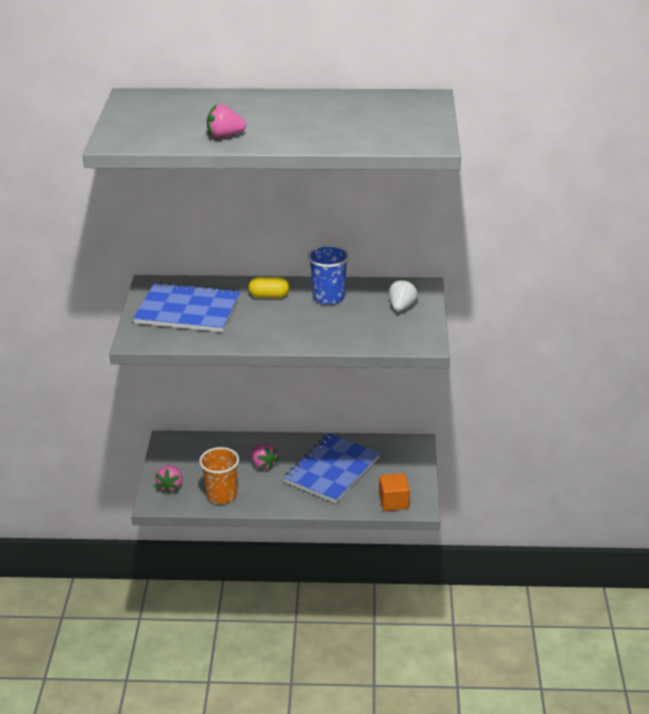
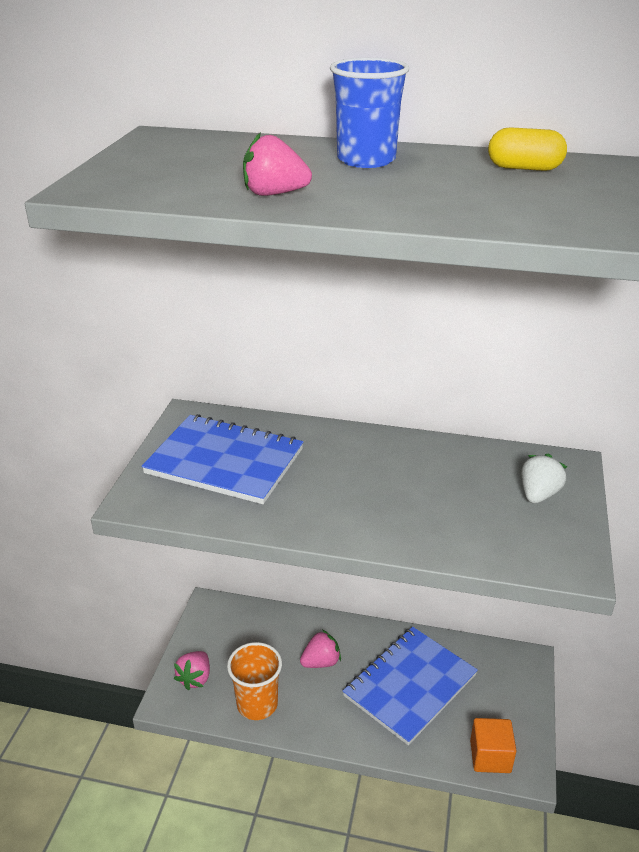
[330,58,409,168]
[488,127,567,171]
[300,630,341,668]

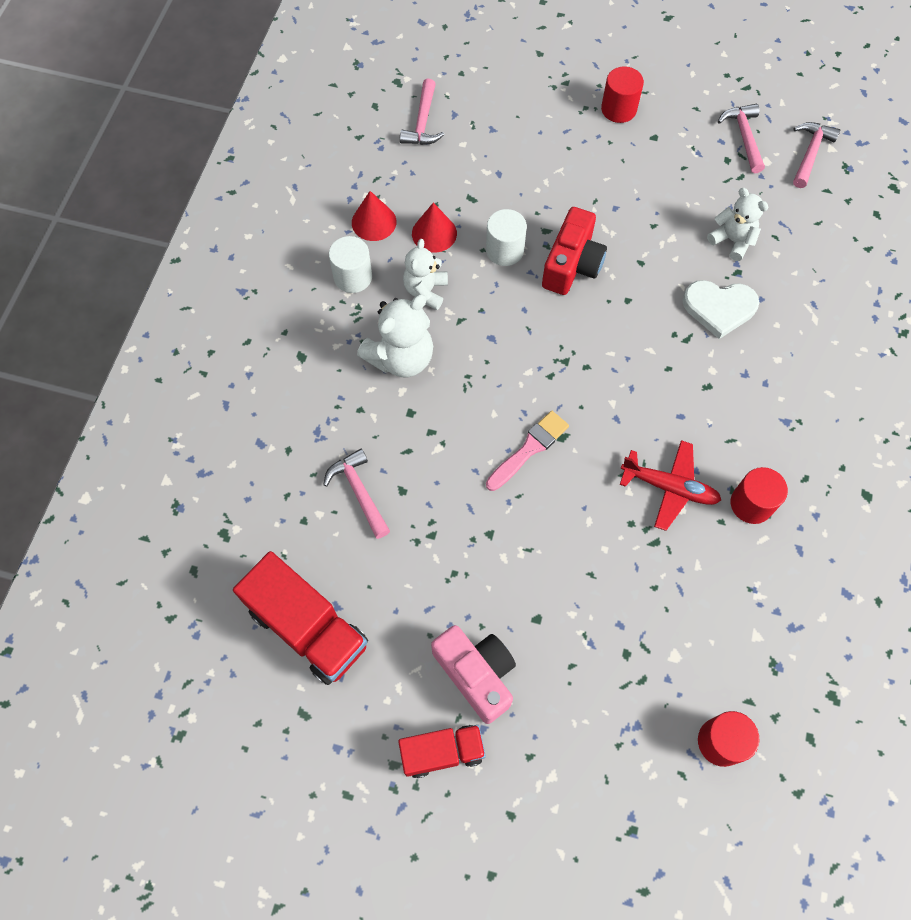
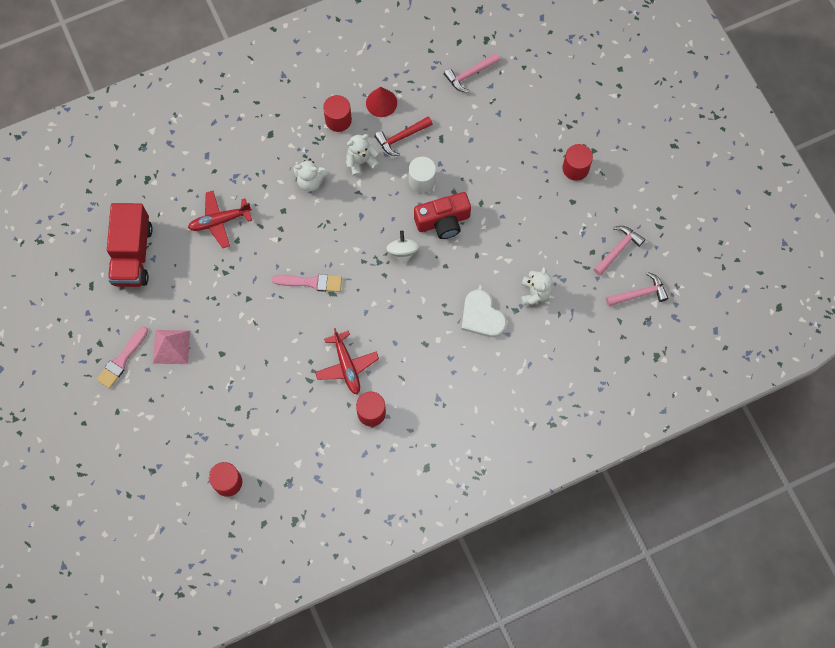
[374,116,433,156]
[323,95,352,132]
[293,158,328,192]
[188,191,252,248]
[153,330,190,364]
[97,326,148,389]
[386,231,420,264]

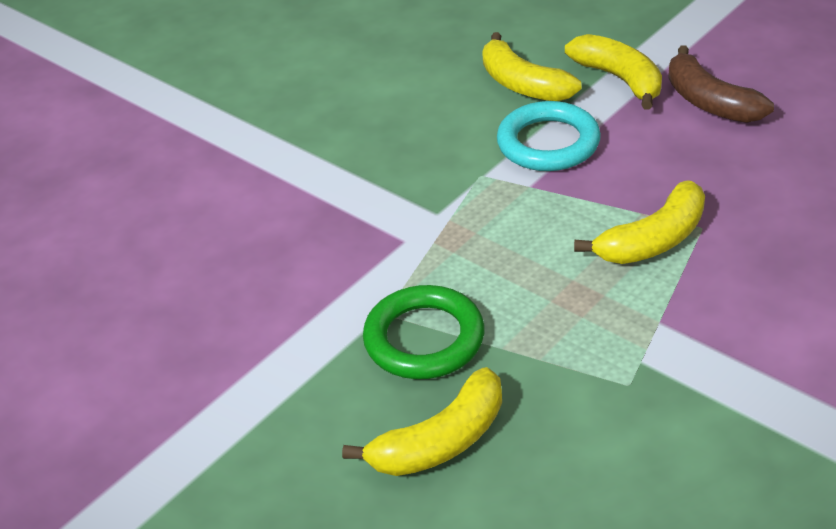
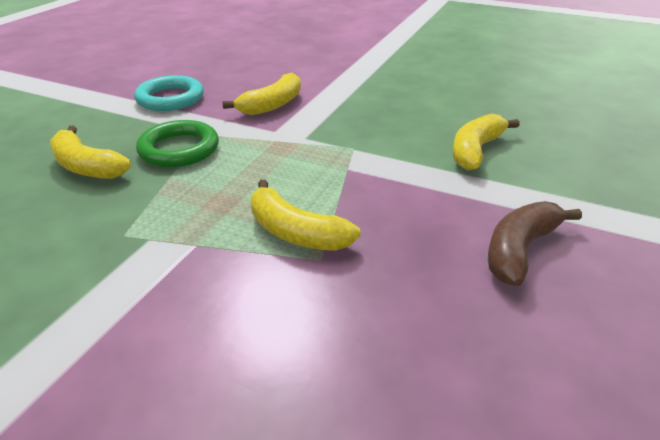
[222,73,301,115]
[134,75,204,111]

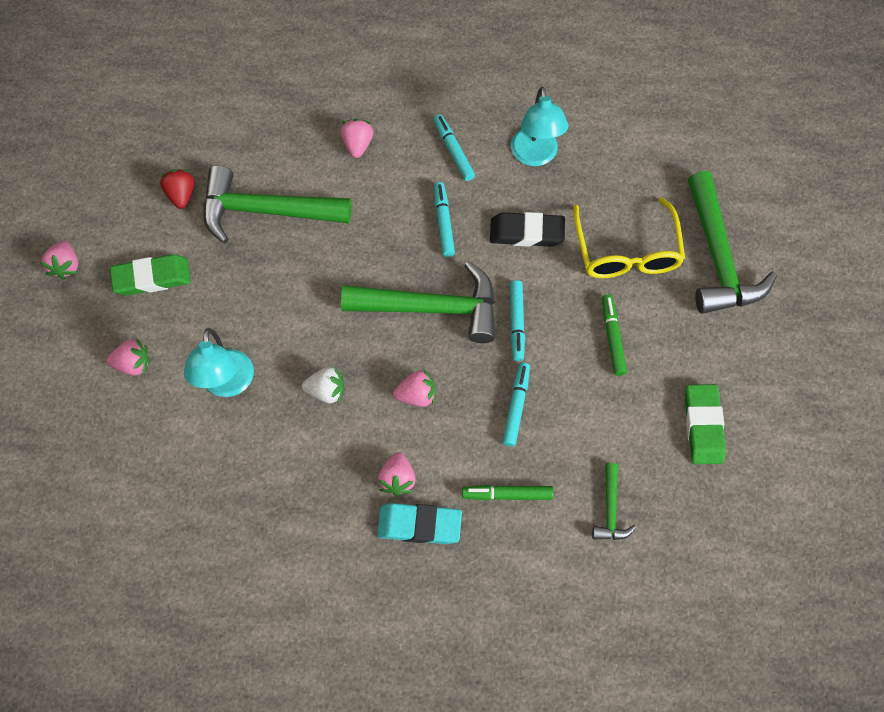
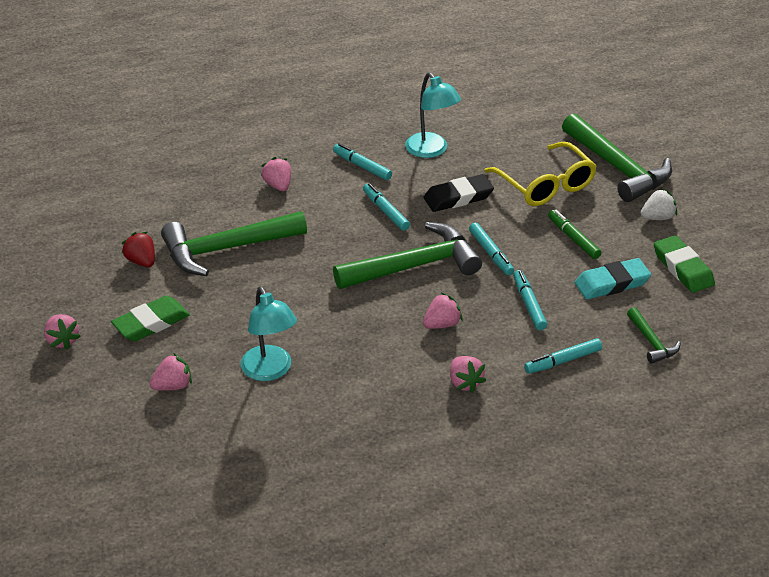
[640,189,677,220]
[524,338,602,374]
[575,258,651,299]

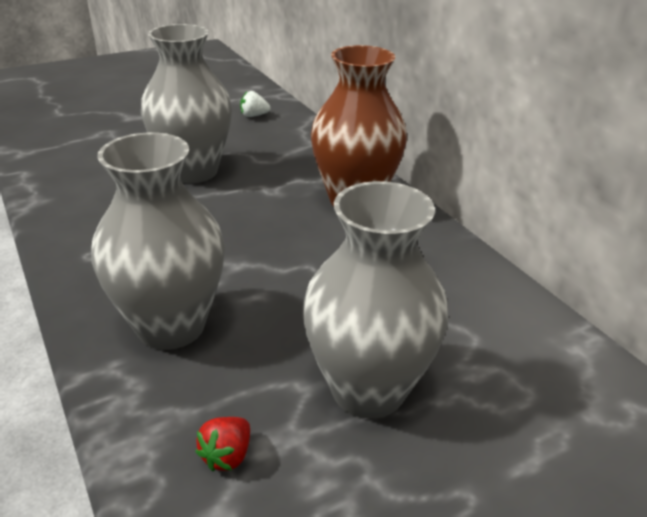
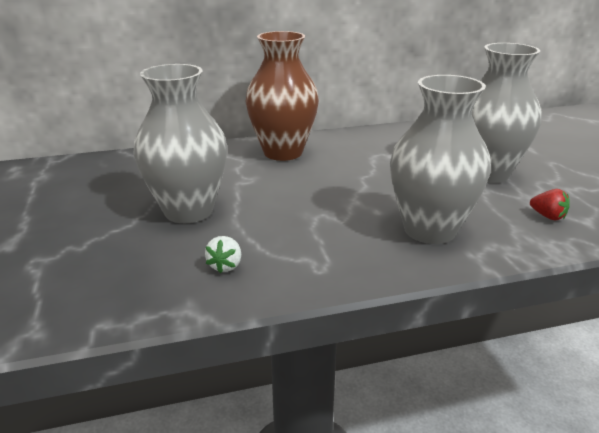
[205,236,241,273]

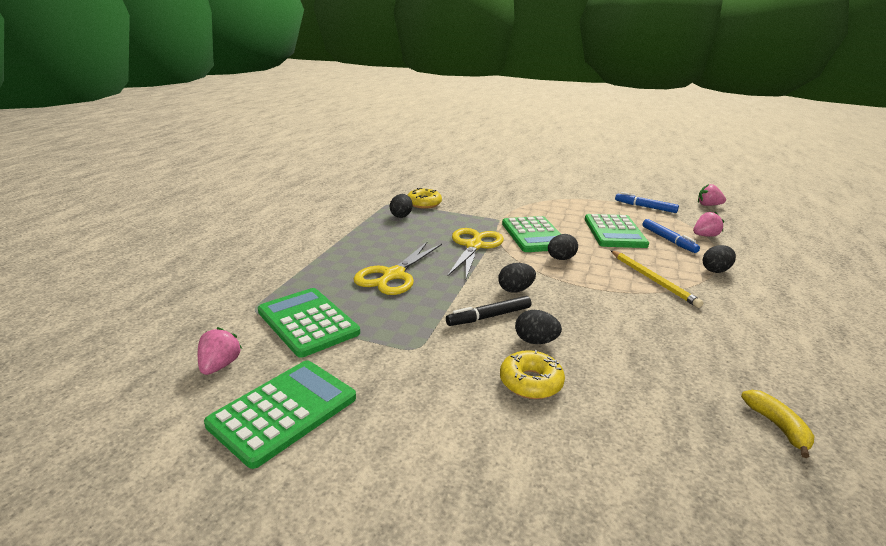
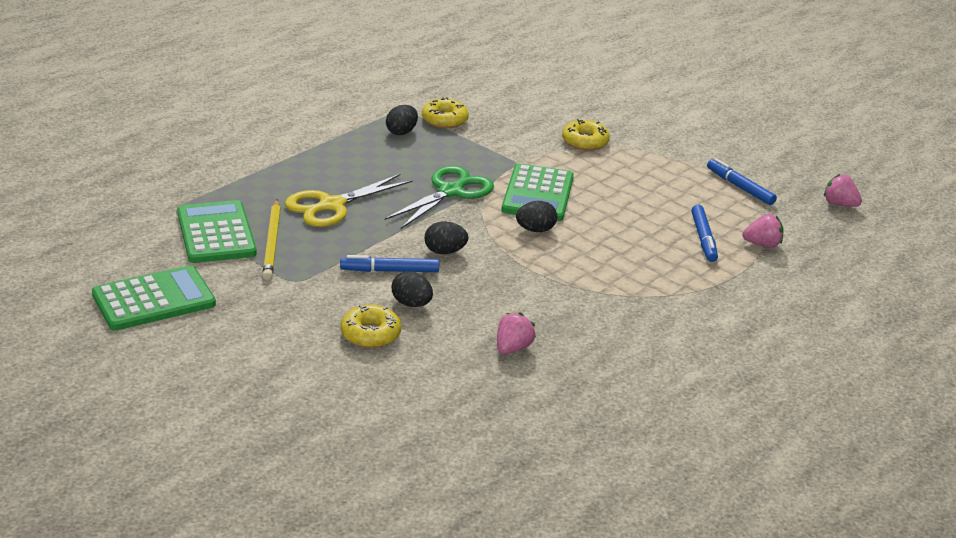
[585,214,649,248] (first image)
[385,166,494,229]
[703,245,736,273] (first image)
[262,199,281,280]
[340,255,439,272]
[497,313,536,354]
[741,390,815,458] (first image)
[562,119,610,151]

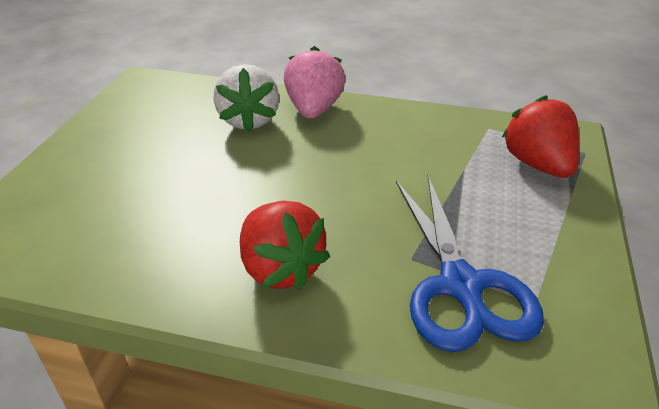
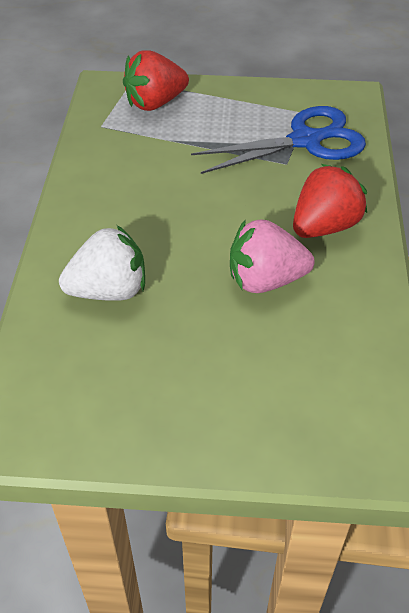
[230,219,314,293]

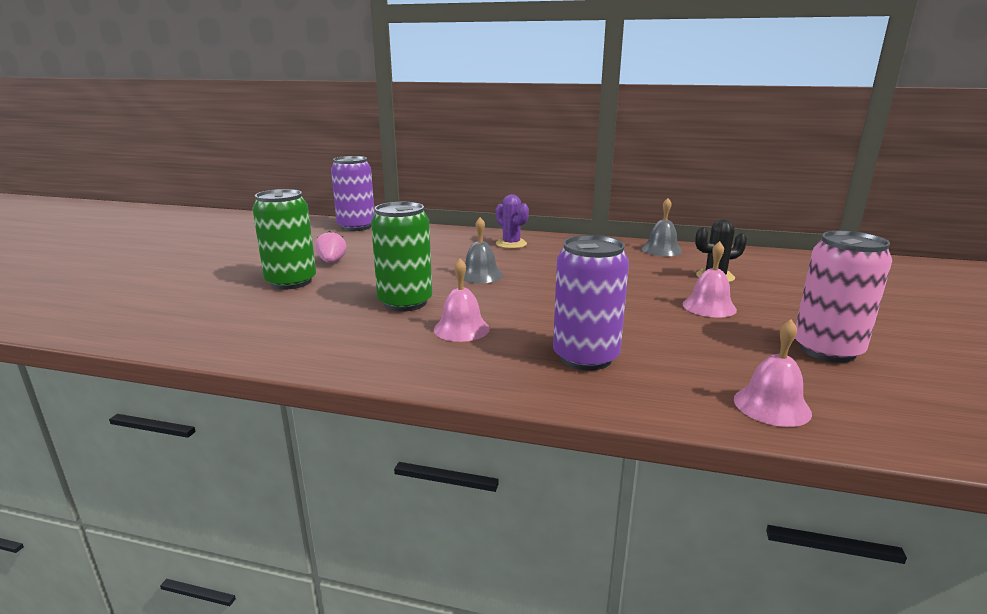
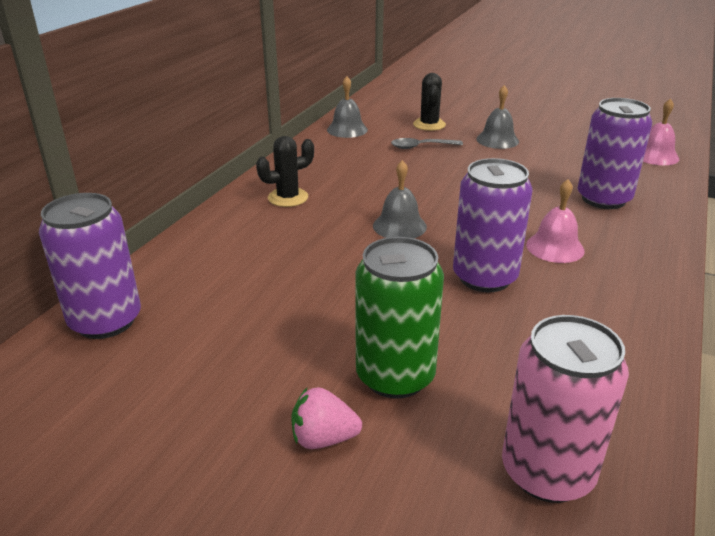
[256,136,314,207]
[453,158,533,292]
[291,387,362,449]
[502,315,629,503]
[476,85,519,149]
[391,138,463,149]

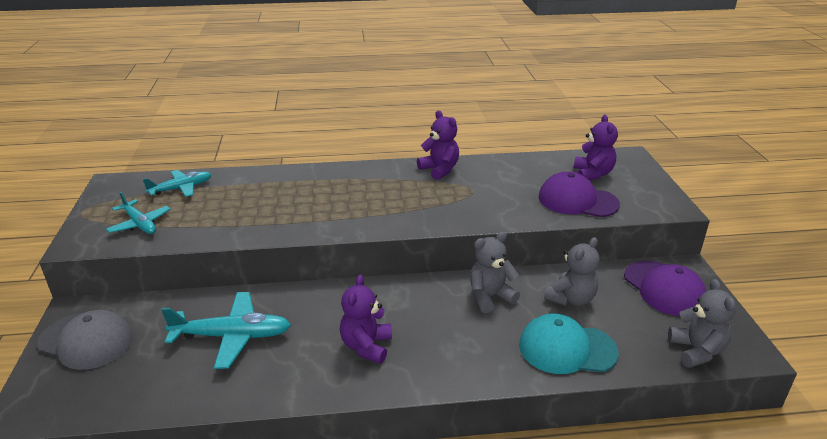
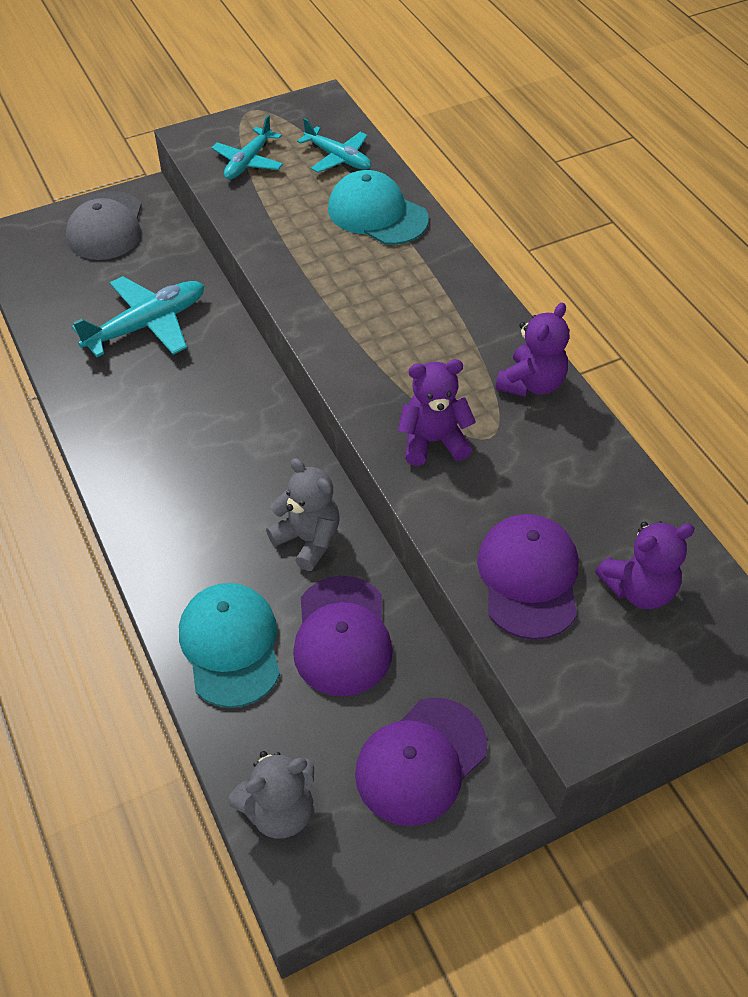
[293,576,393,696]
[398,359,476,466]
[72,276,204,357]
[328,170,429,245]

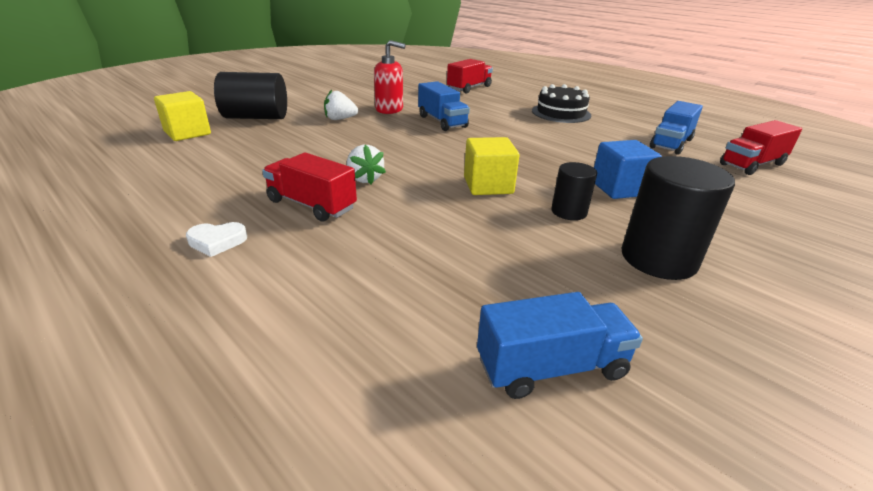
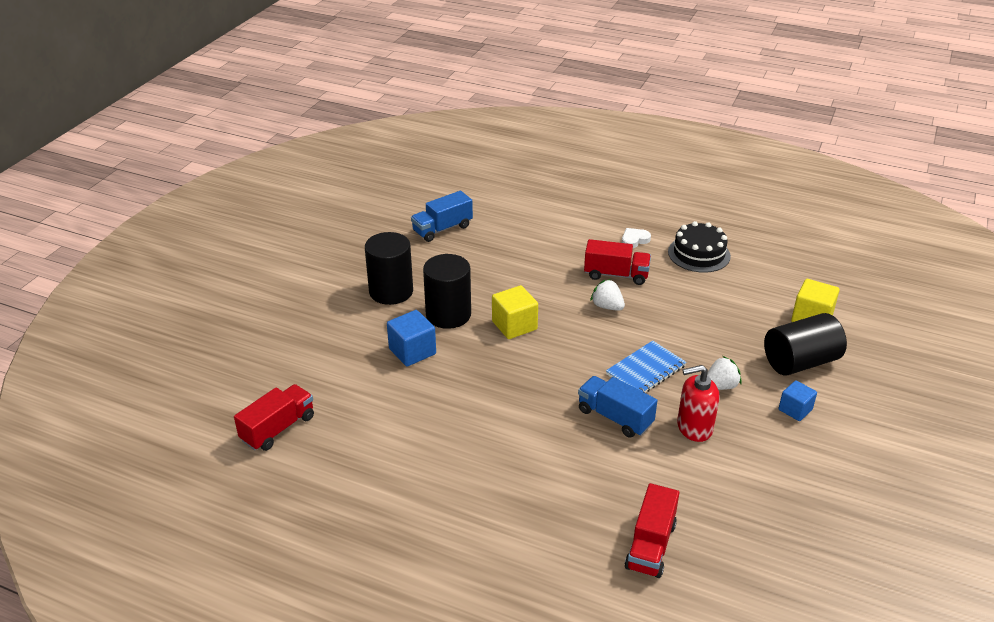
[668,221,731,273]
[650,101,703,155] (first image)
[423,254,471,329]
[606,341,686,393]
[778,380,817,421]

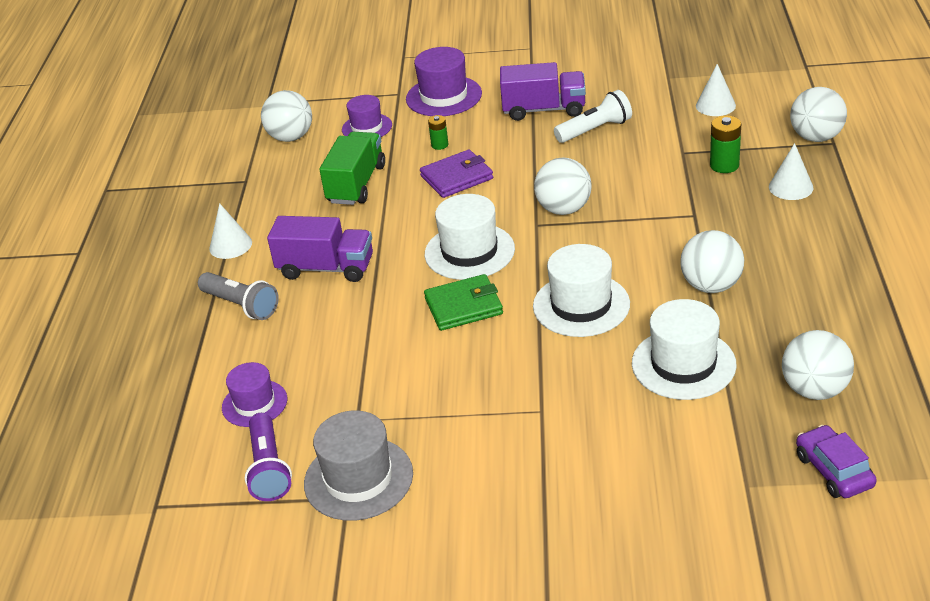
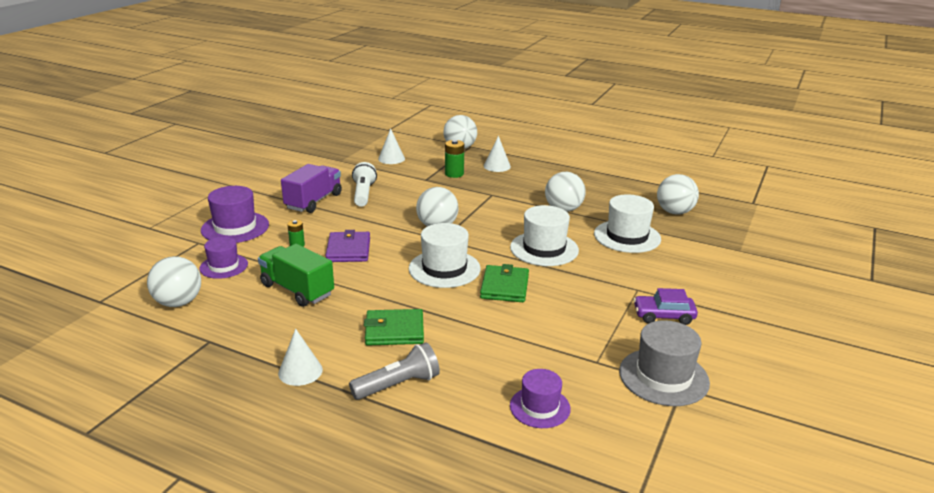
[364,309,424,346]
[245,413,292,501] (first image)
[634,288,698,325]

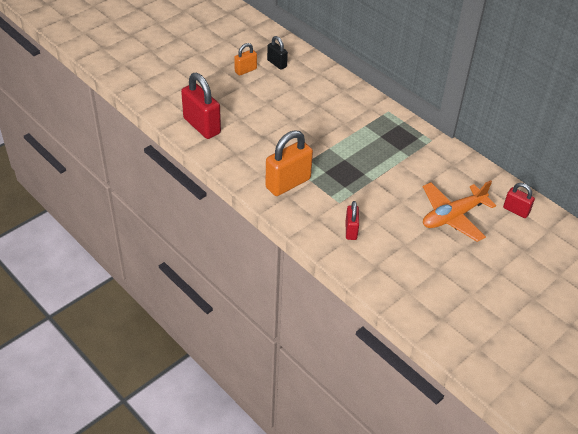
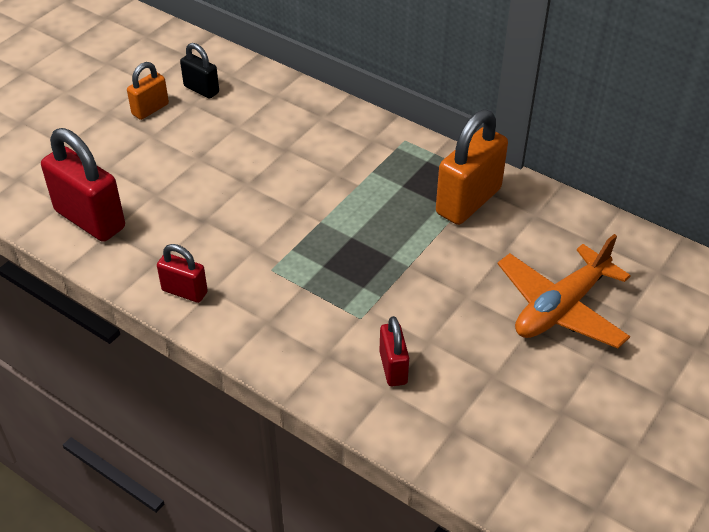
[436,109,508,225]
[157,244,208,303]

